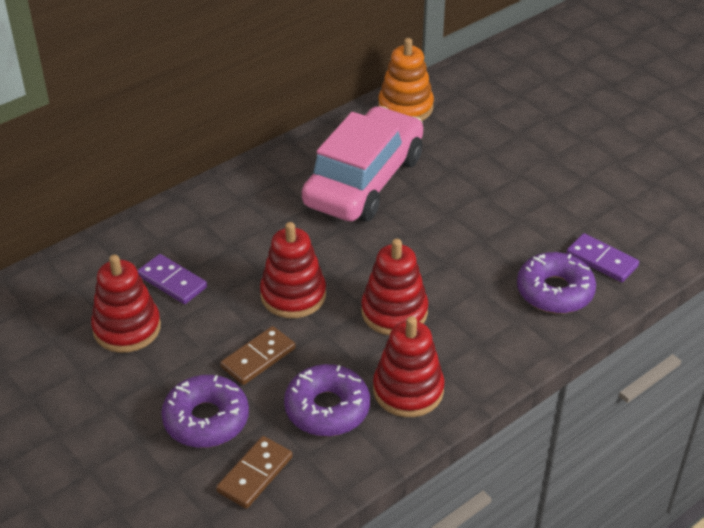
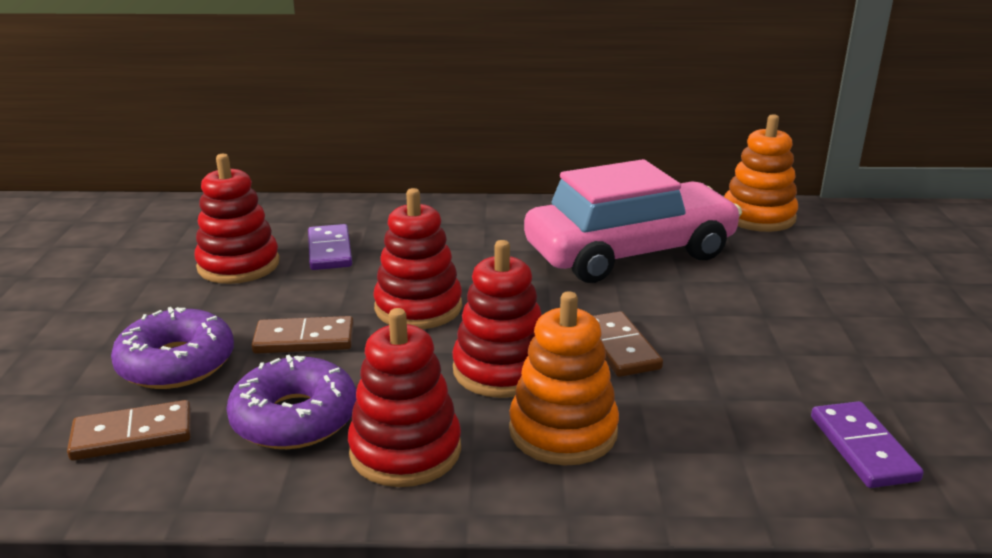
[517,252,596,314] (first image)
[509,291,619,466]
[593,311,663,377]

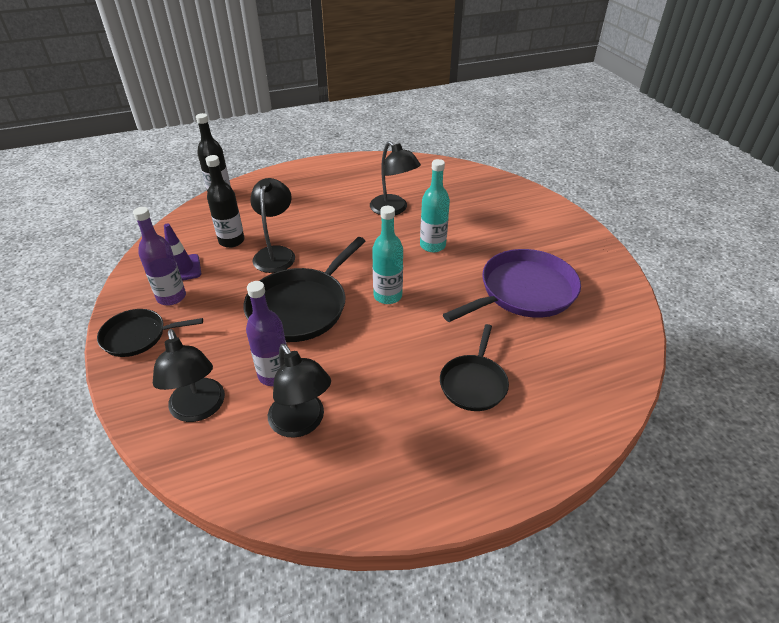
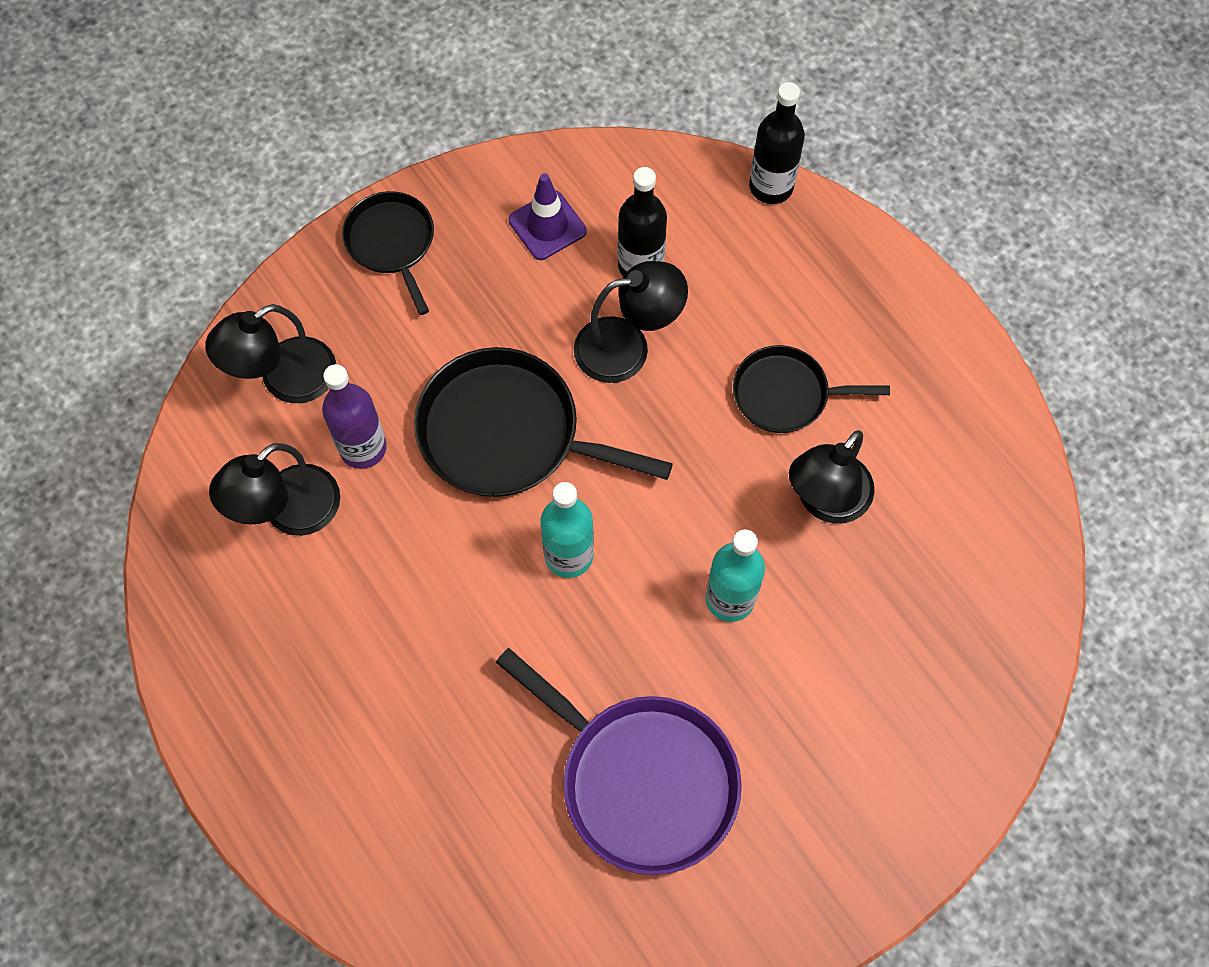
[133,207,186,305] (first image)
[733,345,890,433]

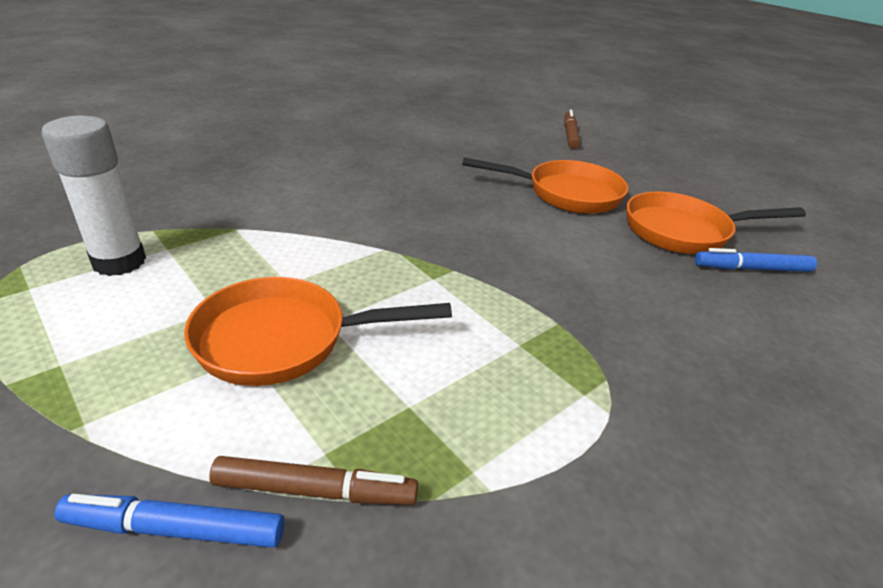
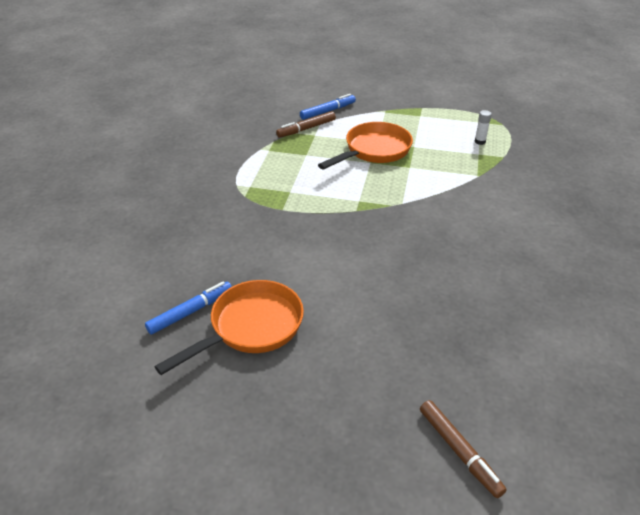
[475,110,492,145]
[462,157,628,214] (first image)

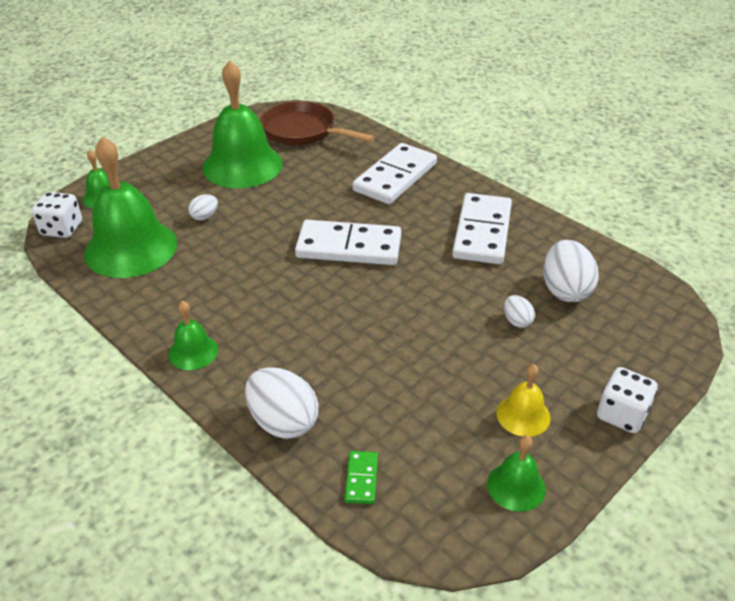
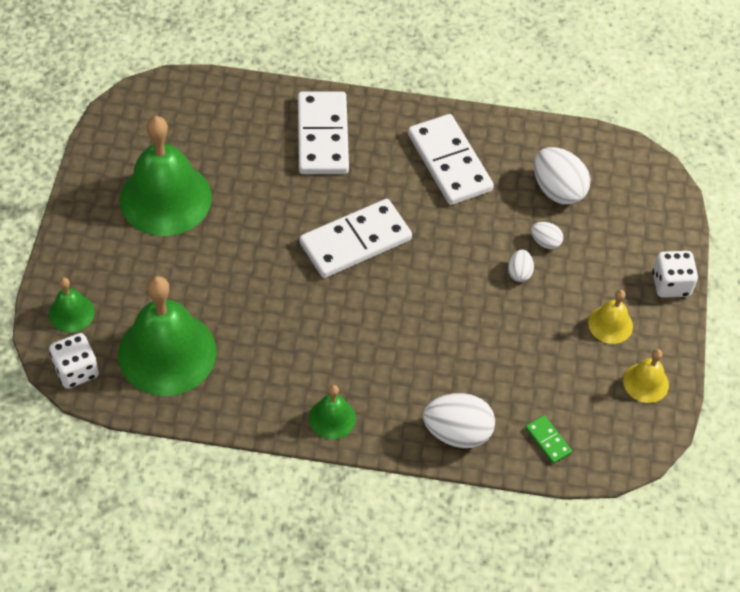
[260,101,375,145] (first image)
[508,249,534,282]
[623,349,669,403]

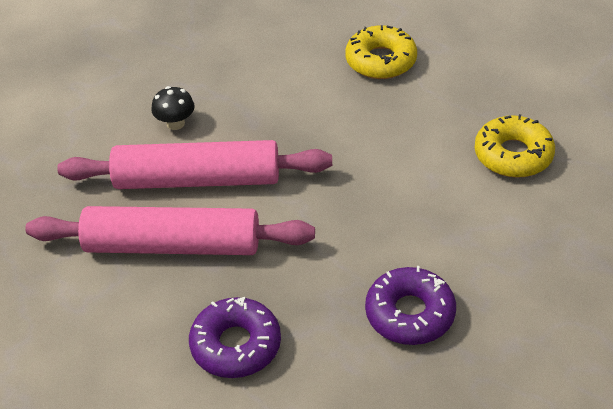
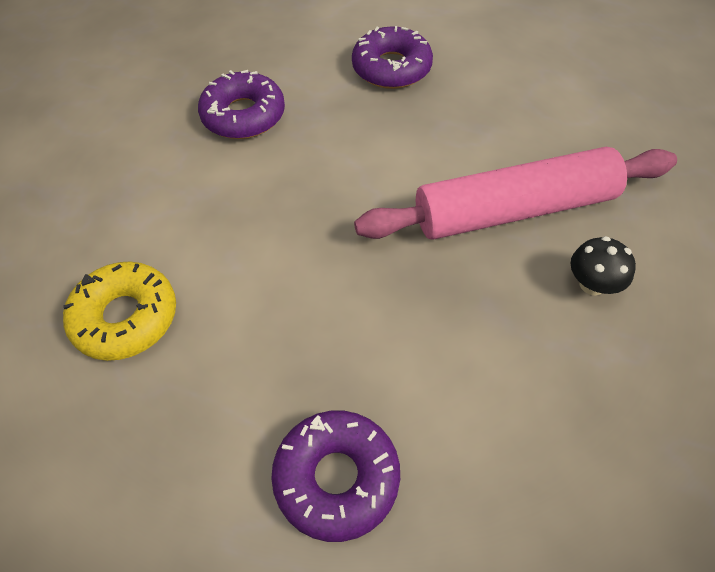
[271,411,400,542]
[25,206,315,255] (first image)

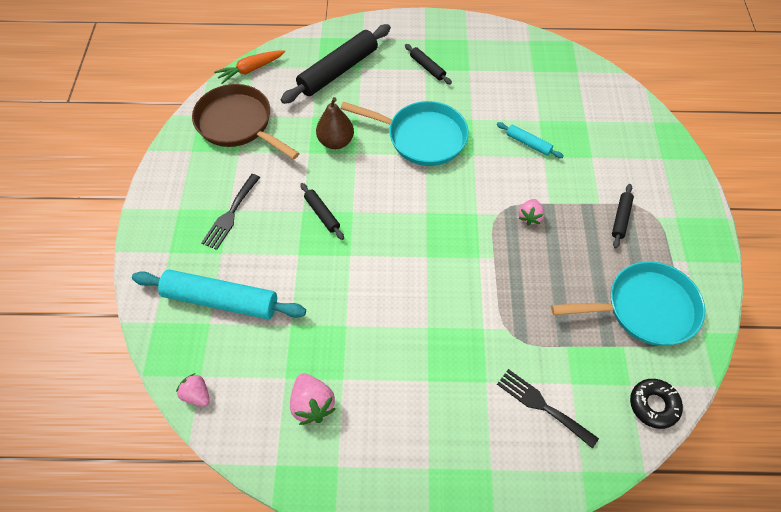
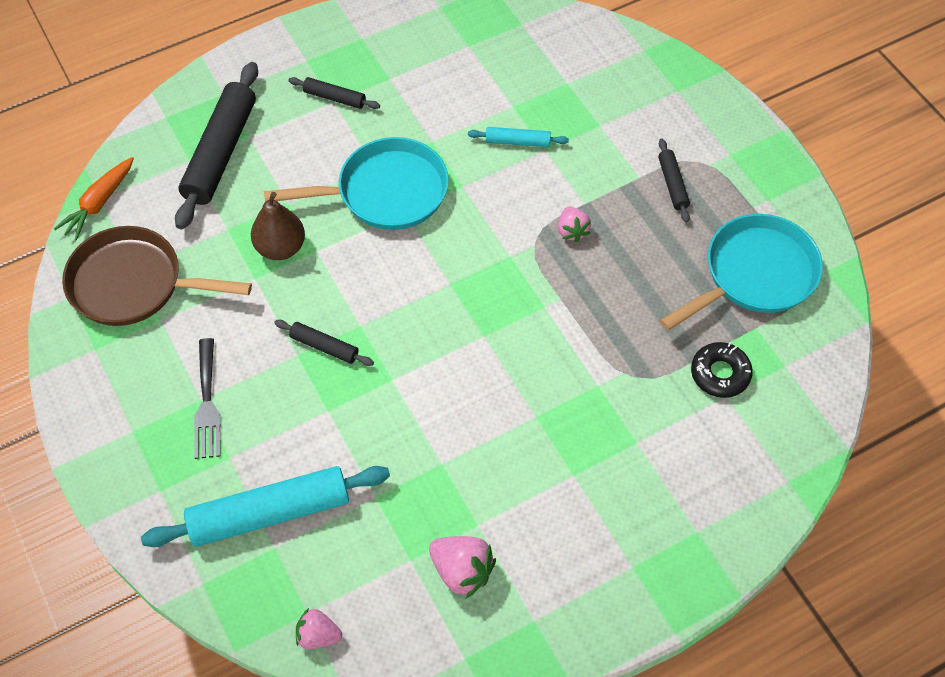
[497,369,599,448] (first image)
[691,342,753,398]

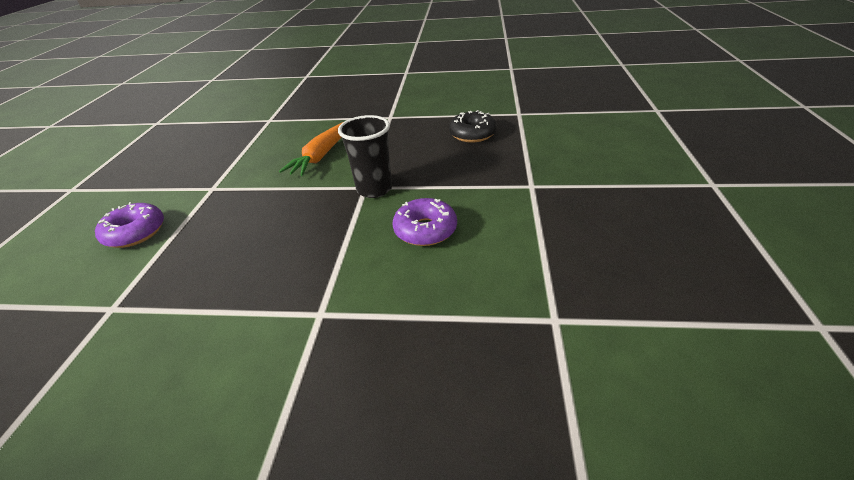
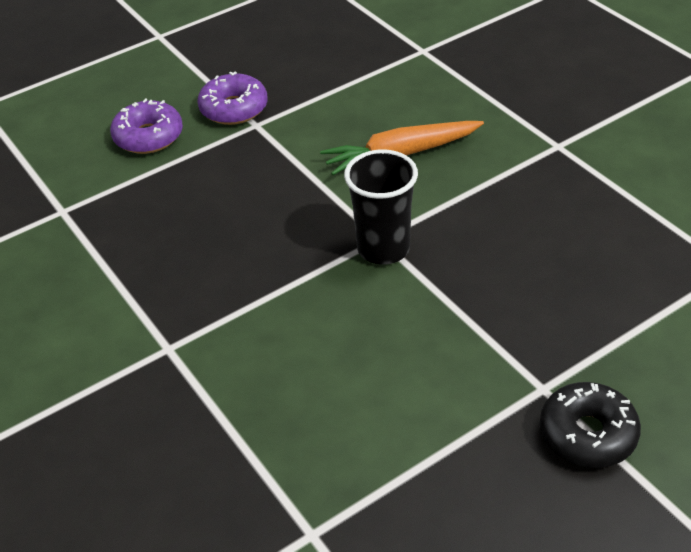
[540,382,641,468]
[197,72,268,125]

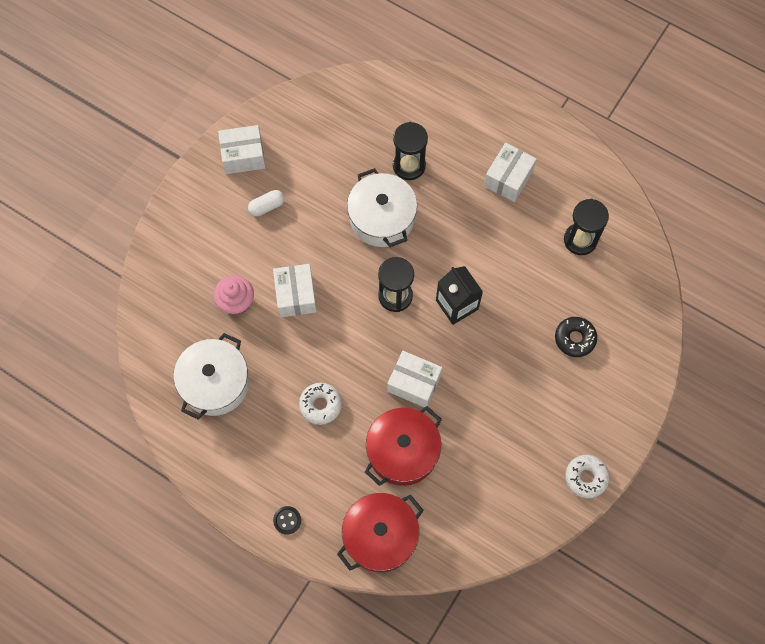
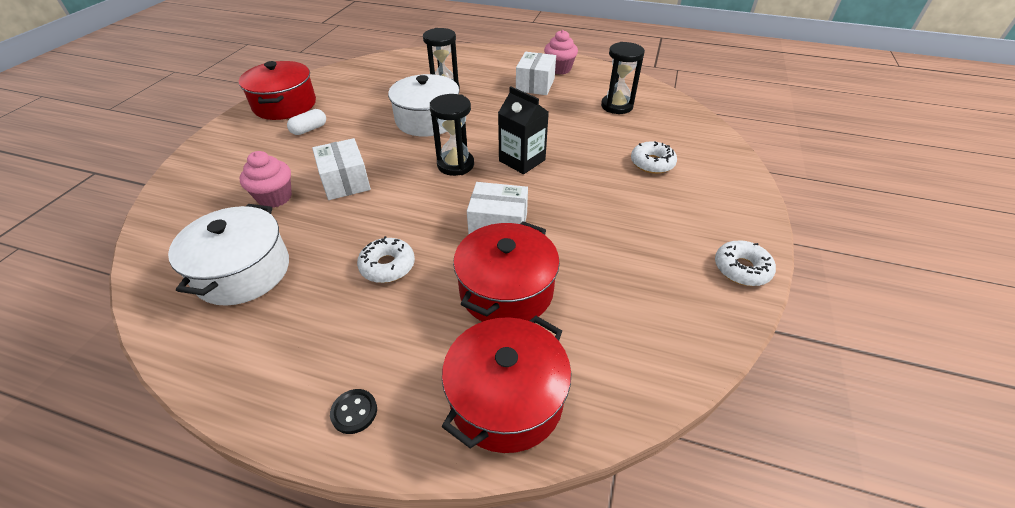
[239,61,316,120]
[631,141,677,174]
[544,30,578,75]

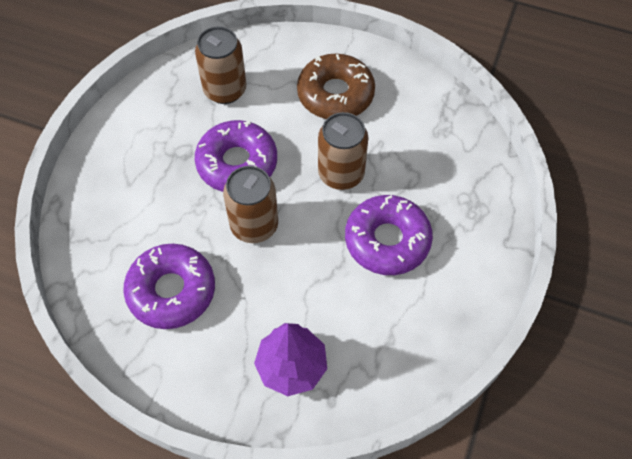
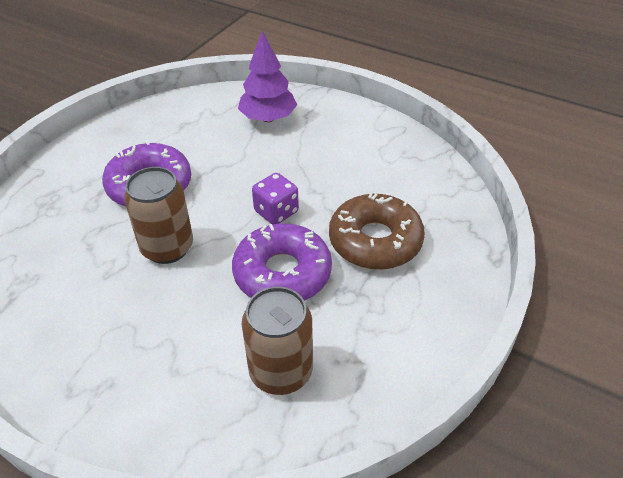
[329,192,425,270]
[252,173,299,224]
[123,244,215,329] (first image)

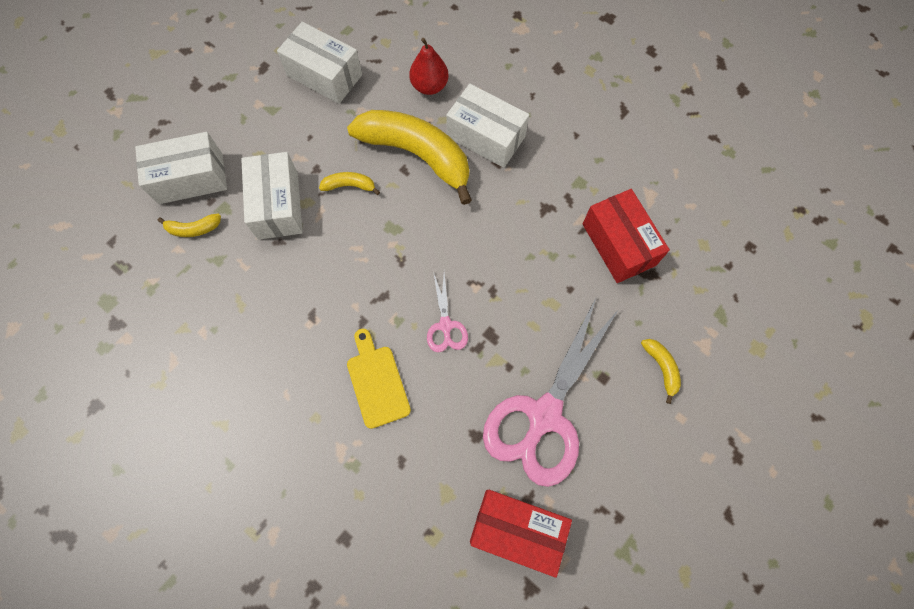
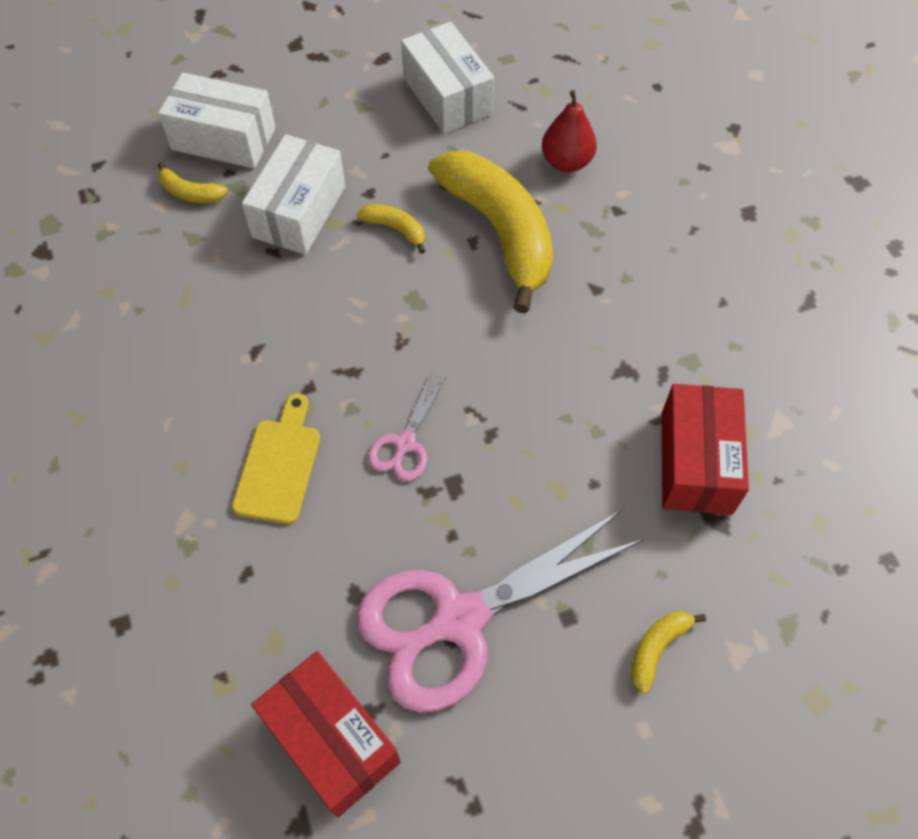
[446,84,529,168] (first image)
[630,611,706,694]

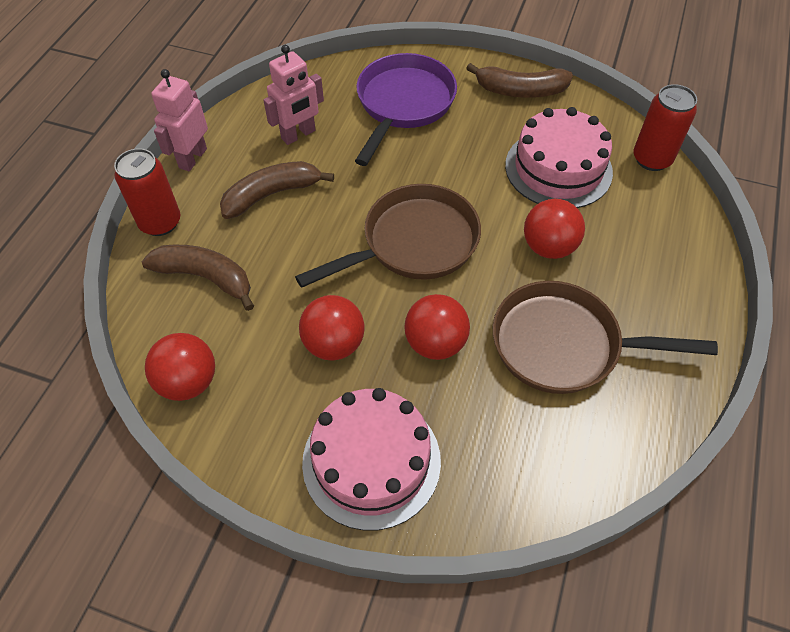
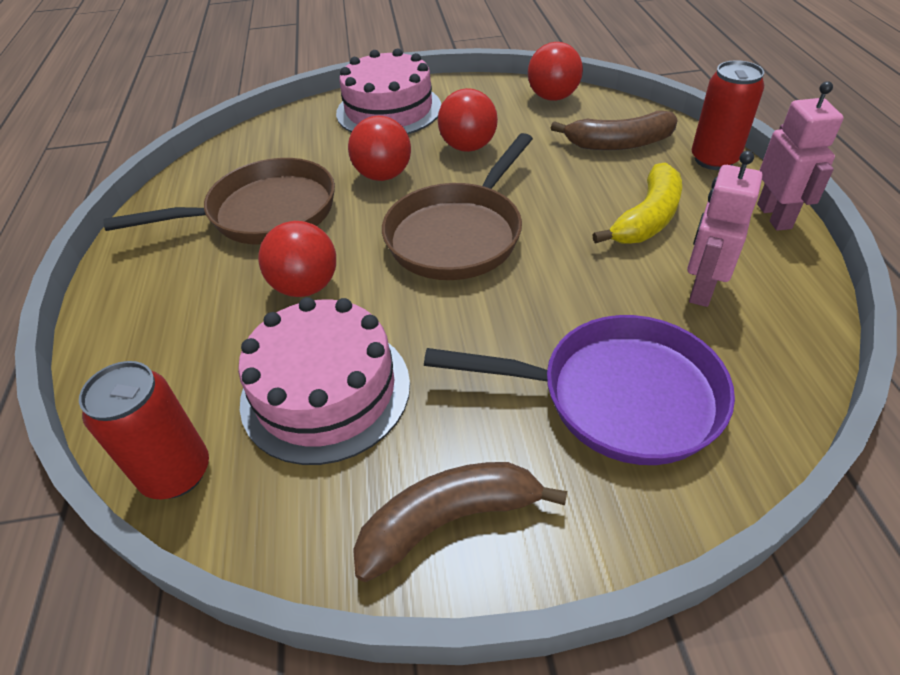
[424,315,735,465]
[593,162,682,244]

